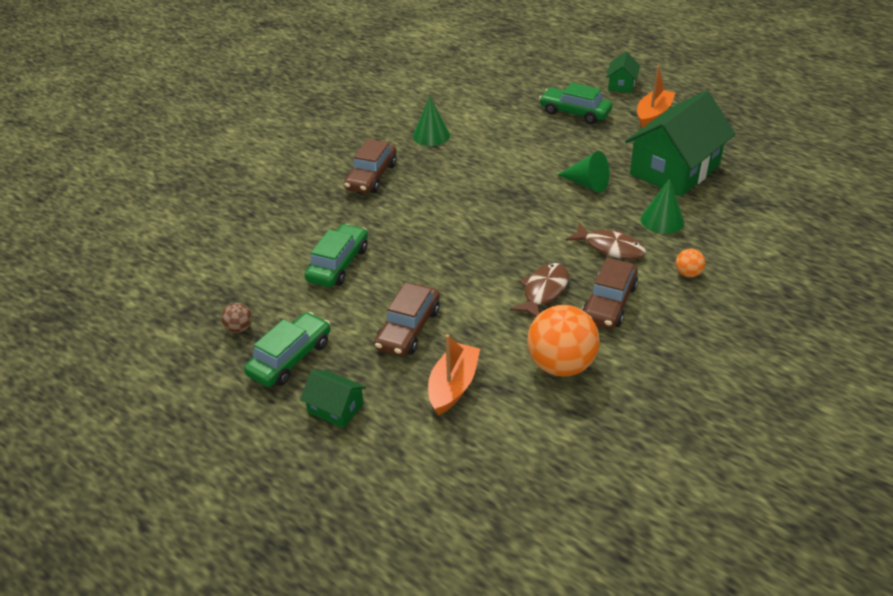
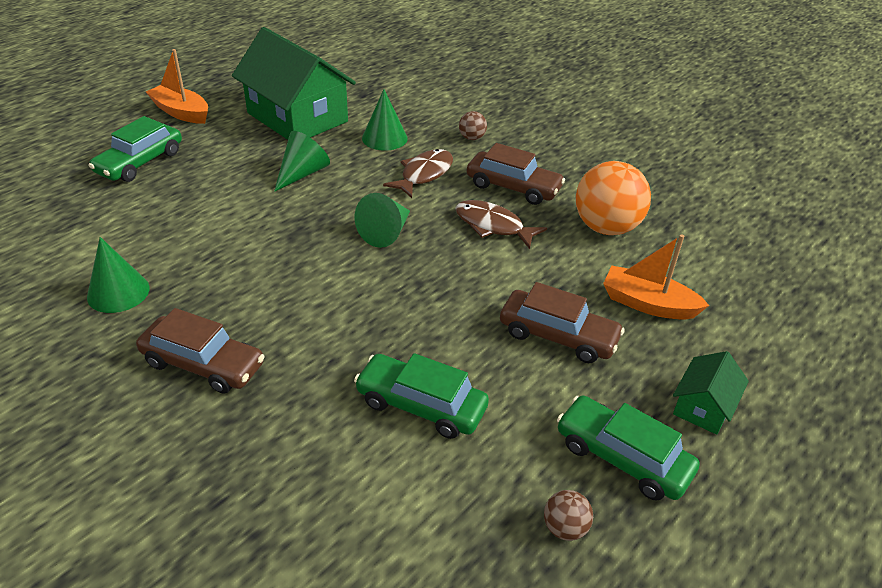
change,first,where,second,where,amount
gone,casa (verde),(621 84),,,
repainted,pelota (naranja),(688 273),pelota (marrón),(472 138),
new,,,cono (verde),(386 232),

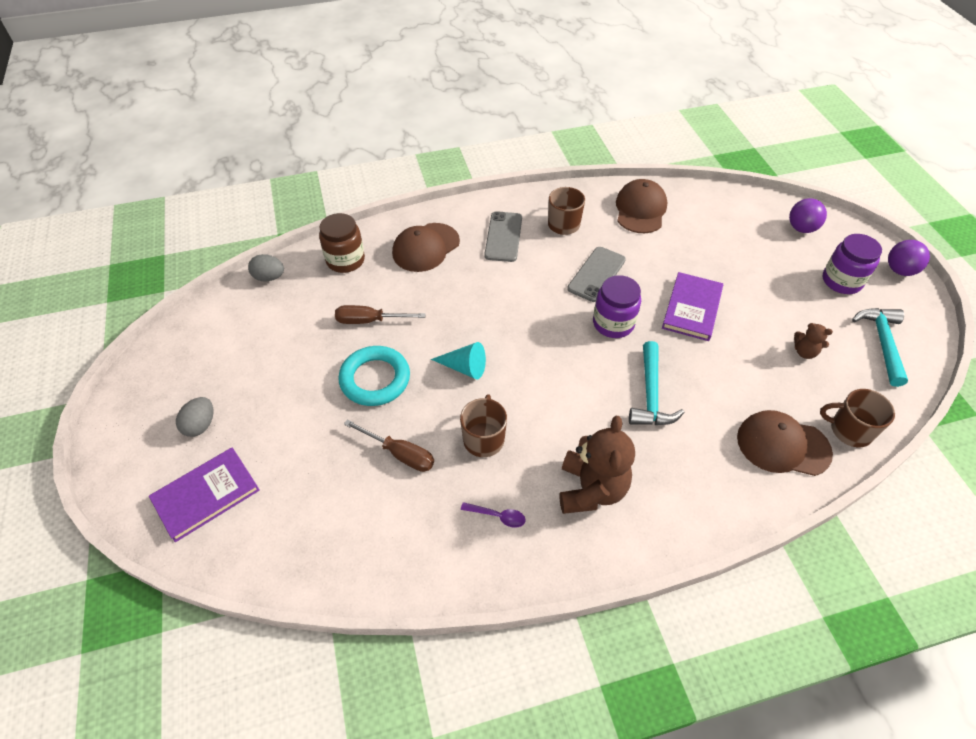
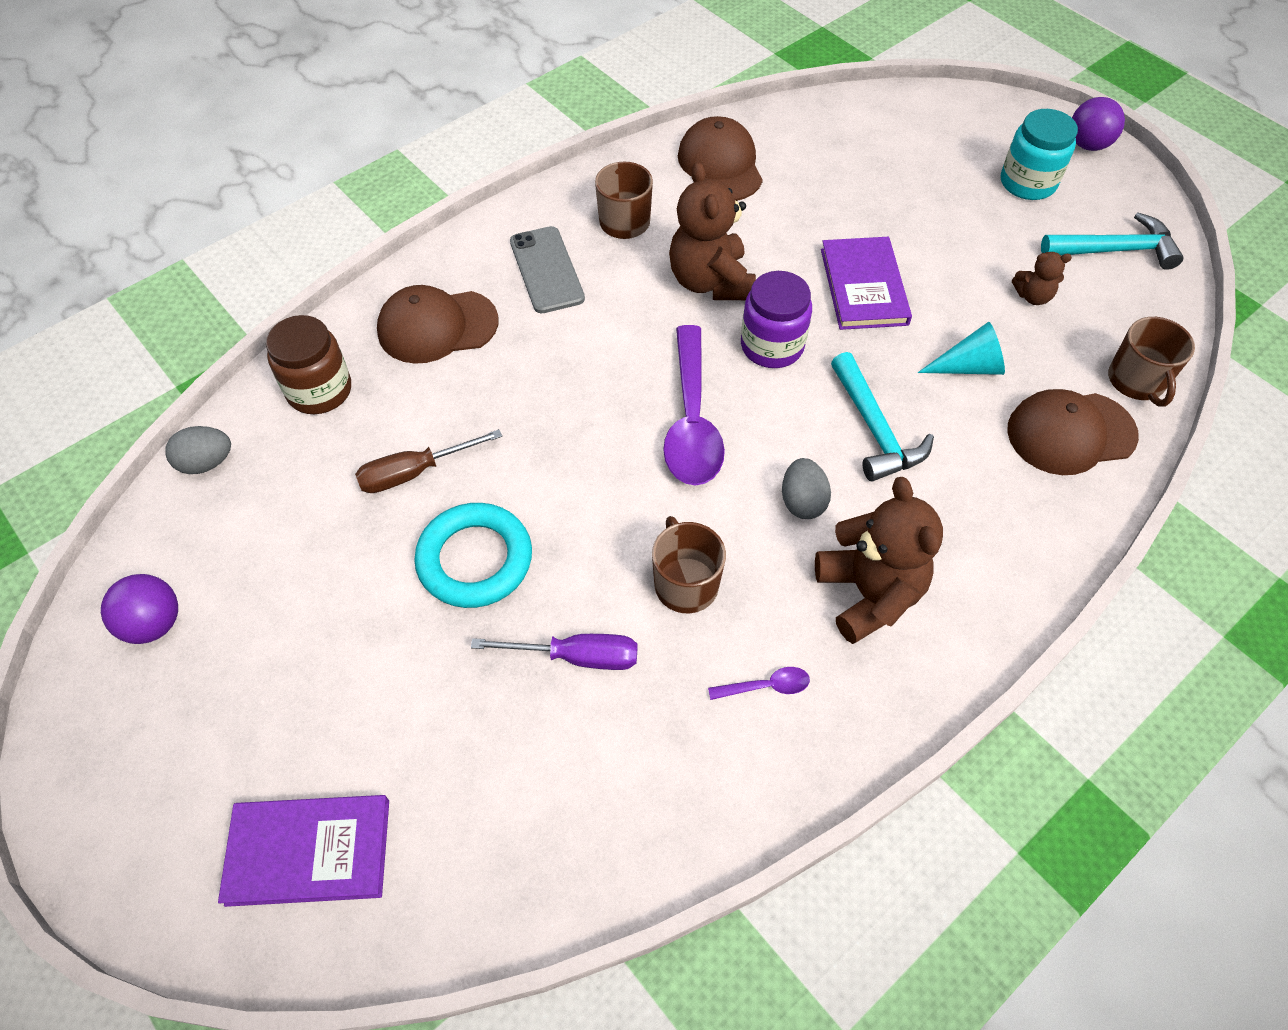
change,first,where,second,where,amount
rotated,libro (morado),(206 495),,(309 851),60 degrees clockwise
shifted,huevo (gris),(200 425),,(802 502),
repainted,destornillador (marrón),(399 453),destornillador (morado),(576 656),
rotated,gorra (marrón),(425 247),,(437 326),60 degrees clockwise
shifted,cono (turquesa),(464 367),,(969 367),
swapped,móvil (gris),(596 274),osito (marrón),(710 282),
shifted,pelota (morado),(801 228),,(154 623),
rotated,taza (marrón),(850 430),,(1136 381),90 degrees counterclockwise
repainted,tarro (morado),(841 281),tarro (turquesa),(1027 183),
rotated,martillo (turquesa),(882 343),,(1115 250),105 degrees clockwise
new,,,cuchara (morado),(692 421),

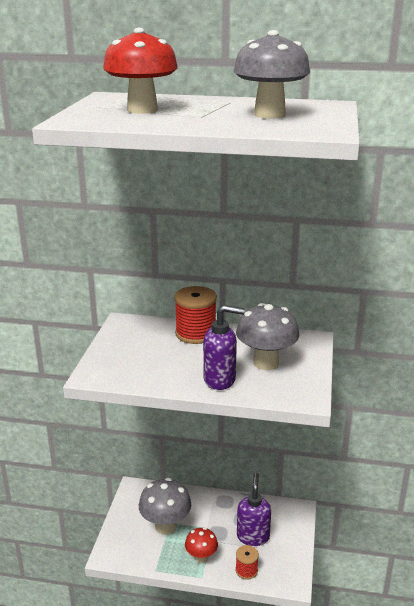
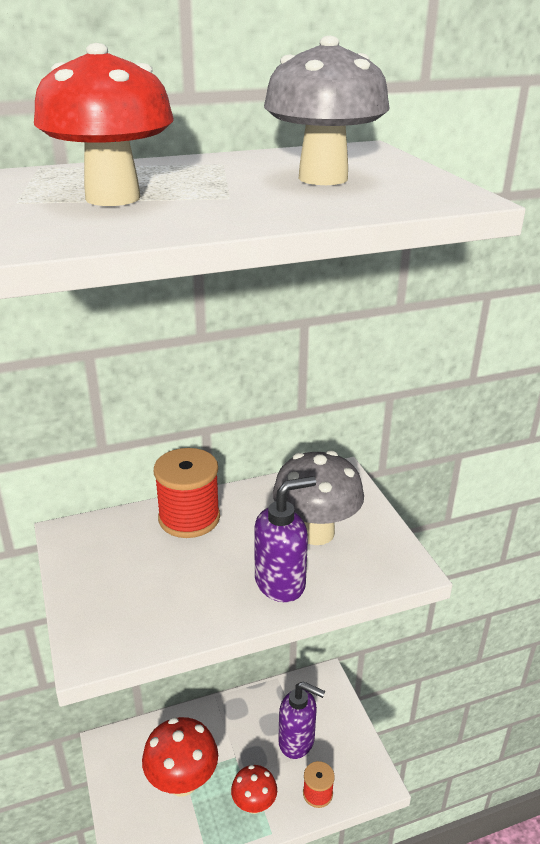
change,first,where,second,where,amount
repainted,seta (gris),(165 526),seta (rojo),(182 781),
rotated,dispensador de jabón (morado),(253 536),,(297 741),135 degrees clockwise

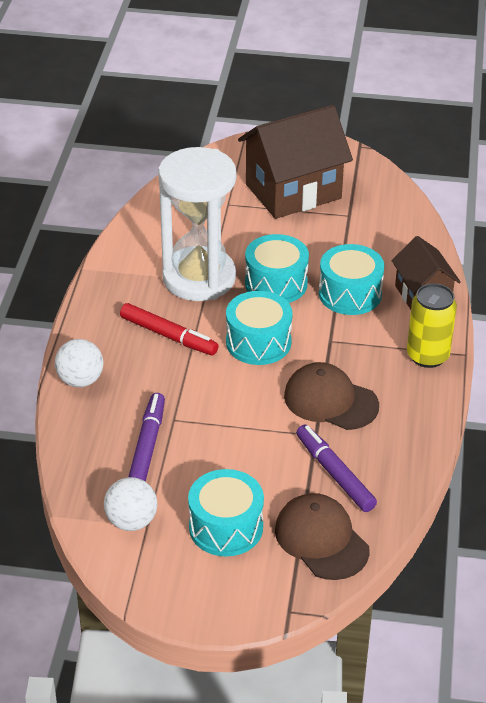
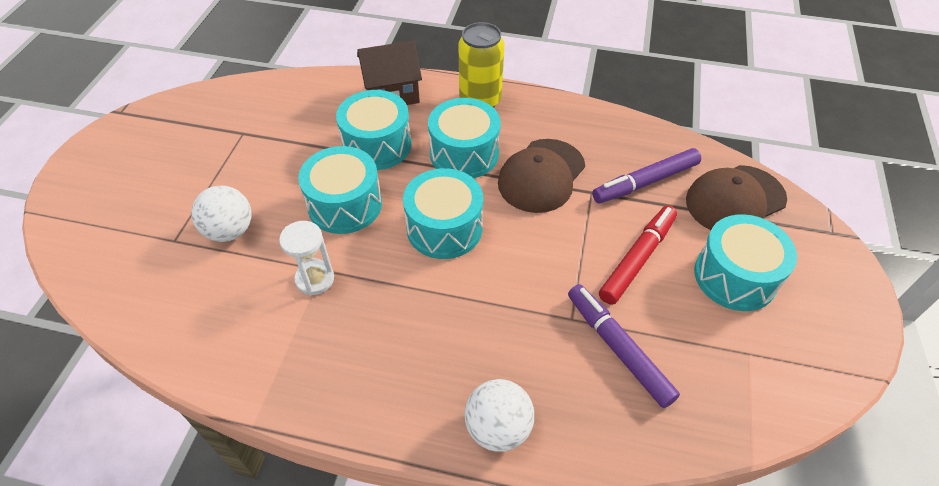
change,first,where,second,where,amount
shifted,pelota (blanco),(131 521),,(230 231),
shifted,rotulador (rojo),(168 336),,(637 259),
rotated,rotulador (morado),(147 445),,(618 348),45 degrees clockwise
scaled,reloj de arena (blanco),(199 278),,(315 279),x0.41
gone,casa (marrón),(293 191),,,
new,,,tambor (turquesa),(464 153),

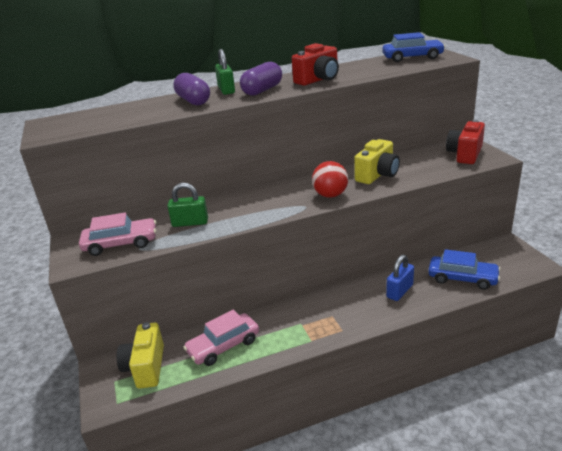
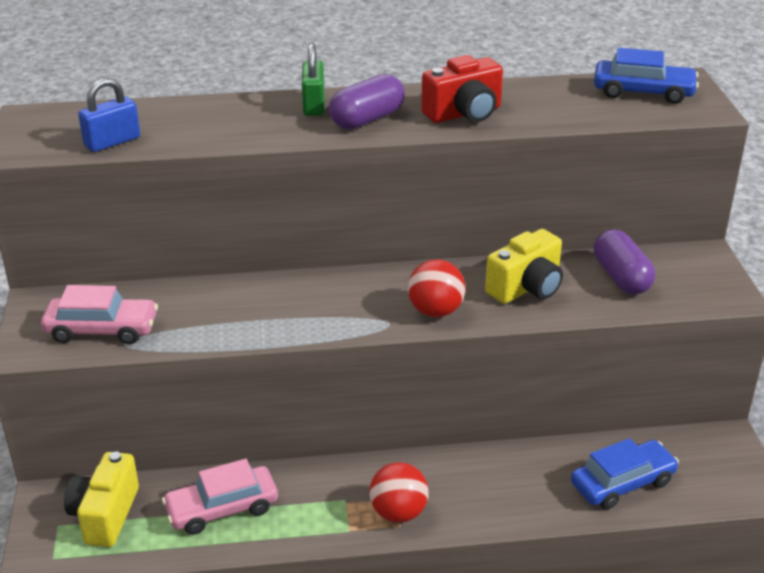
change,first,where,second,where,amount
gone,candado (verde),(190 223),,,
shifted,cápsula (morado),(193 101),,(621 277),
shifted,candado (azul),(399 291),,(112 142),
rotated,coche (azul),(462 278),,(622 483),60 degrees counterclockwise
gone,cámara (rojo),(465 154),,,
new,,,pelota (rojo),(398 512),

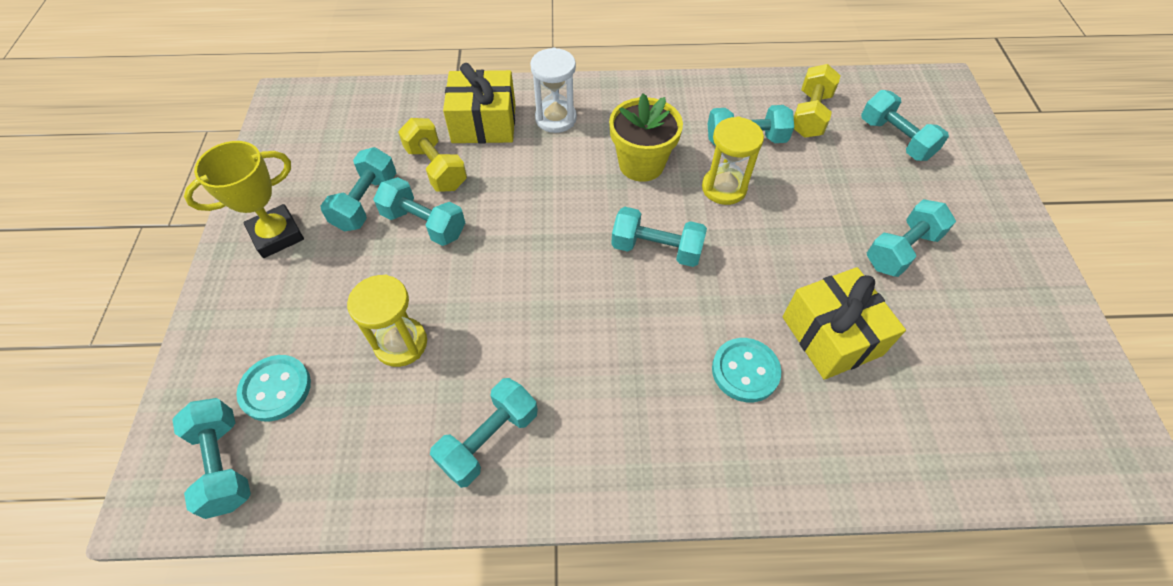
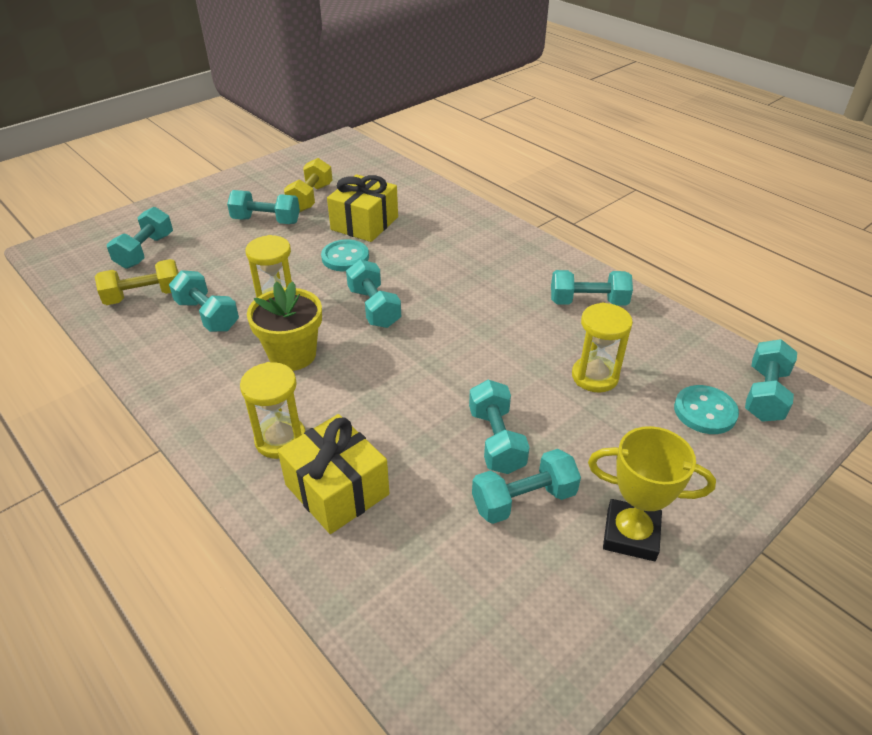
change,first,where,second,where,amount
shifted,mancuerna (amarillo),(436 168),,(310 198),
repainted,reloj de arena (blanco),(556 118),reloj de arena (amarillo),(280 439),
shifted,botón (turquesa),(745 371),,(345 257),

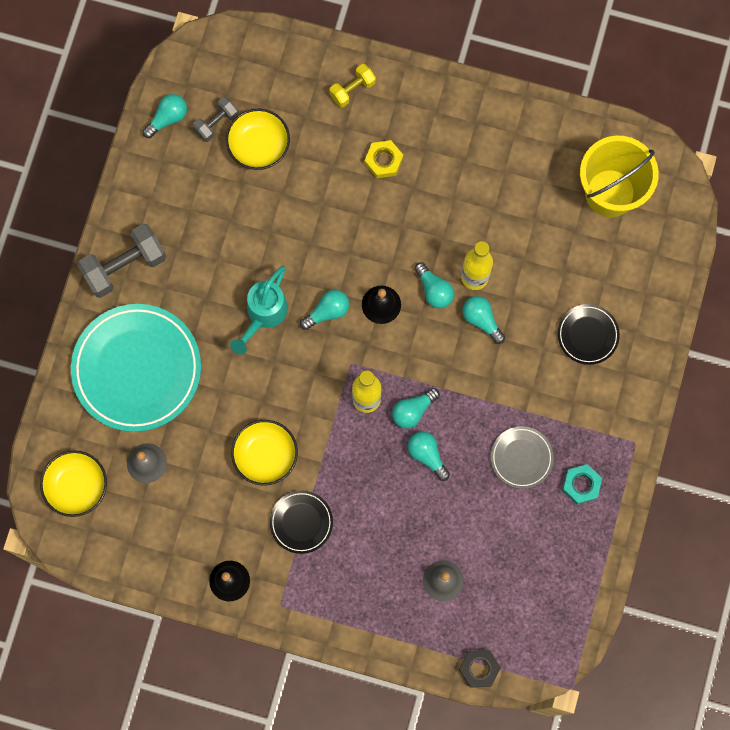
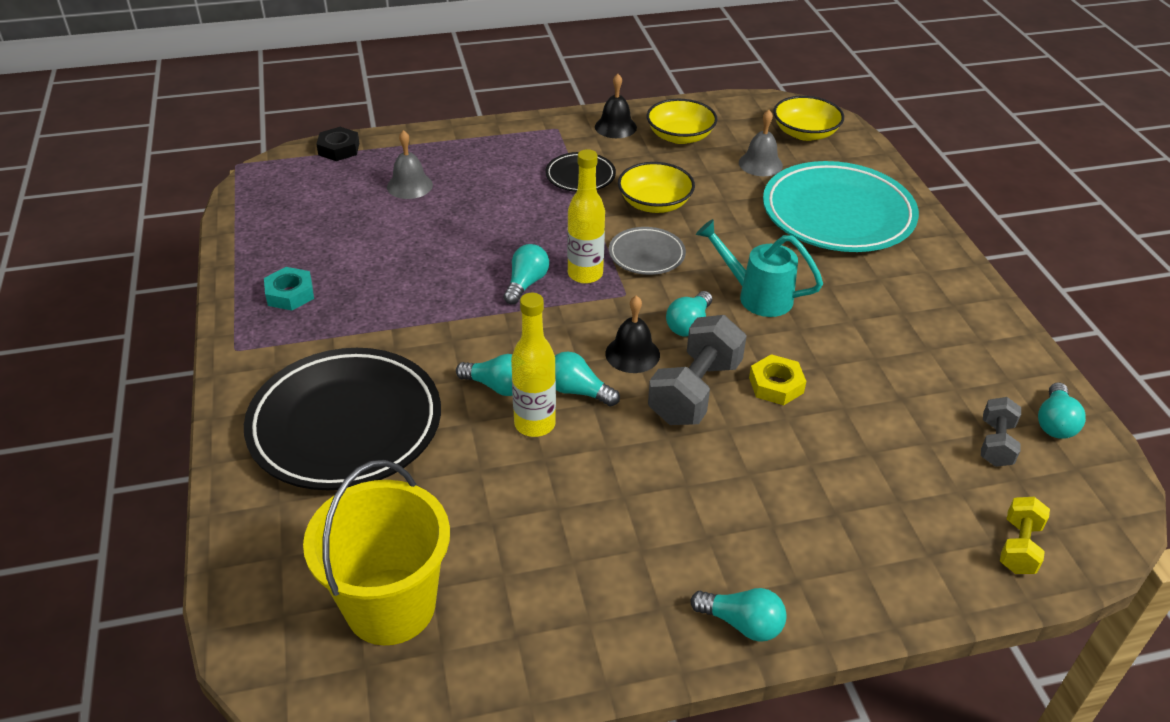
change,first,where,second,where,amount
shifted,mancuerna (gris),(124 266),,(695 391),
shifted,cuenco (amarillo),(259 145),,(680 136),
rotated,regadera (turquesa),(263 315),,(756 296),60 degrees counterclockwise
shifted,mancuerna (amarillo),(352 89),,(1018 547),
shifted,tuerca (amarillo),(383 161),,(776 385),
shifted,bombilla (turquesa),(427 455),,(742 623),
shifted,plato (gris),(521 458),,(646 255),
scaled,plato (negro),(587 335),,(345 425),x2.09

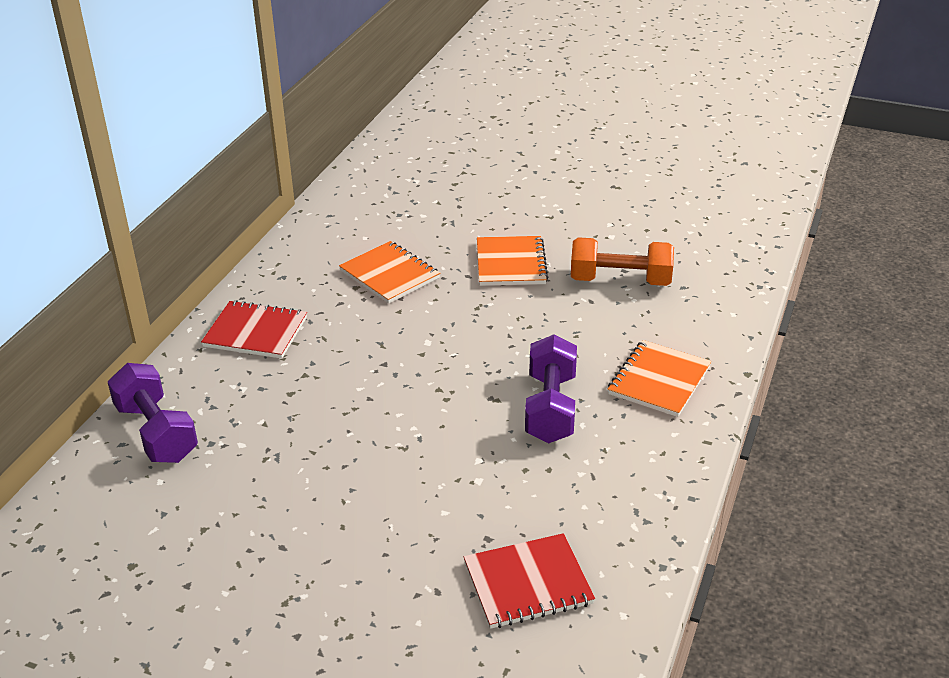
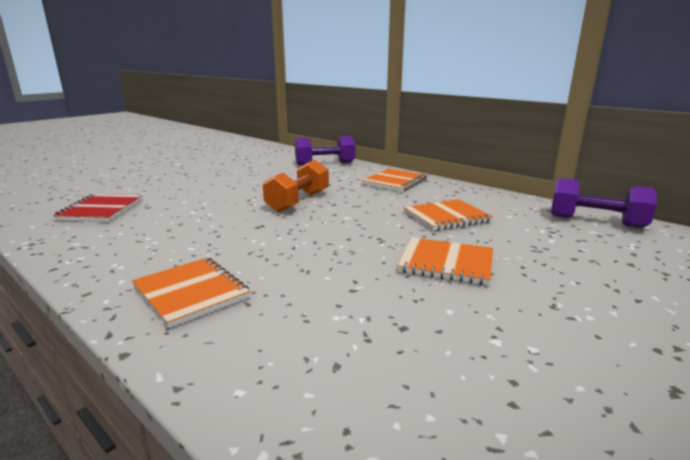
change,first,where,second,where,amount
repainted,cuaderno (rojo),(255 332),cuaderno (naranja),(395 182),
shifted,mancuerna (morado),(551 408),,(596 222),
shifted,mancuerna (naranja),(620 280),,(298 202),

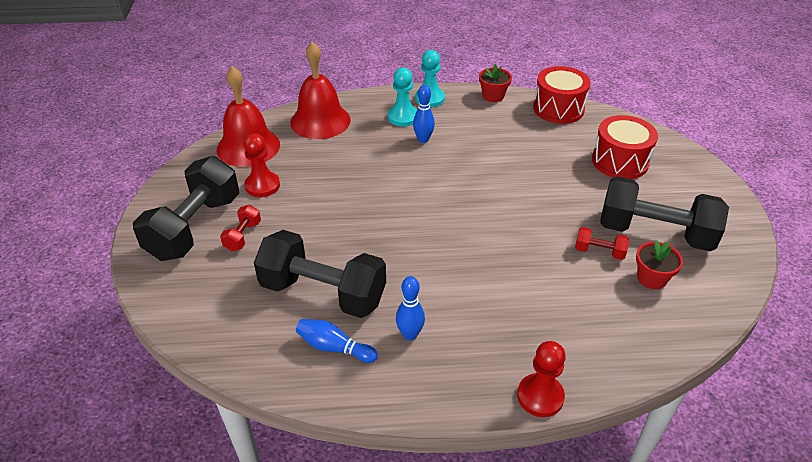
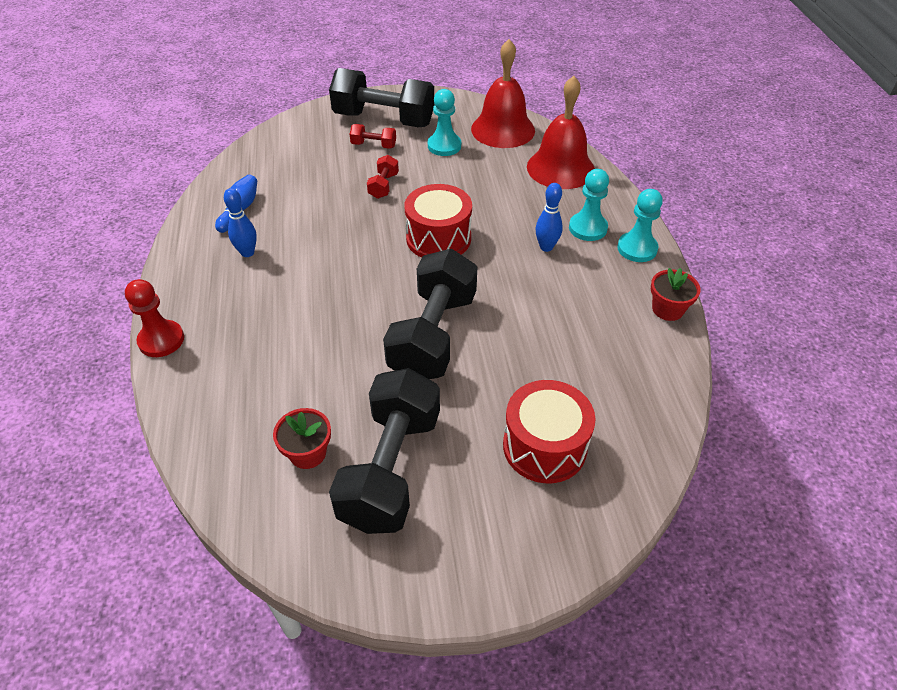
change,first,where,second,where,amount
repainted,peón (rojo),(262 185),peón (turquesa),(444 146),
shifted,mancuerna (negro),(323 292),,(433 335),
shifted,tambor (rojo),(558 109),,(438 238),
shifted,mancuerna (rojo),(599 251),,(383 186),

